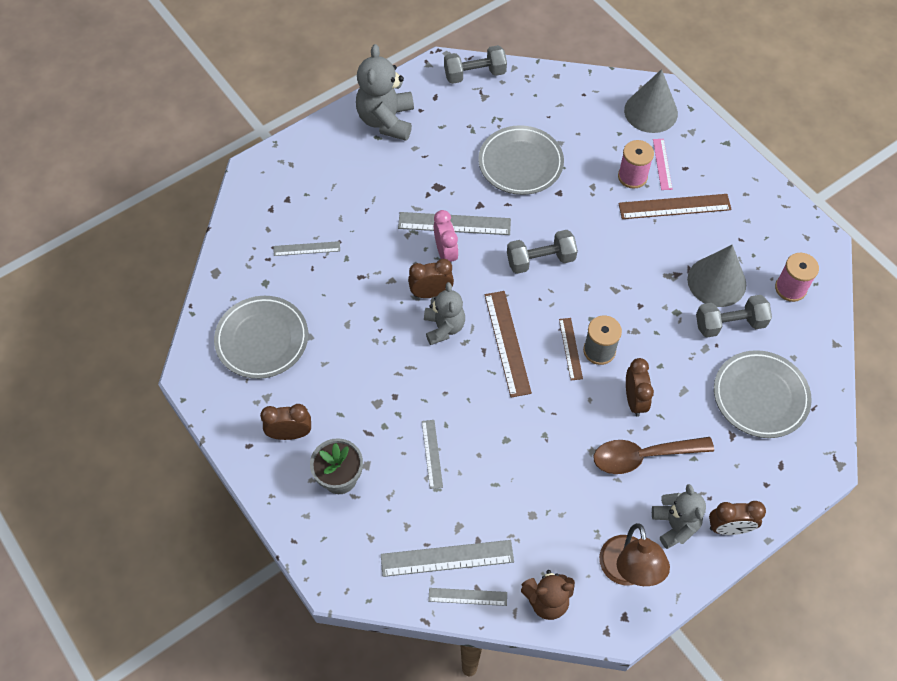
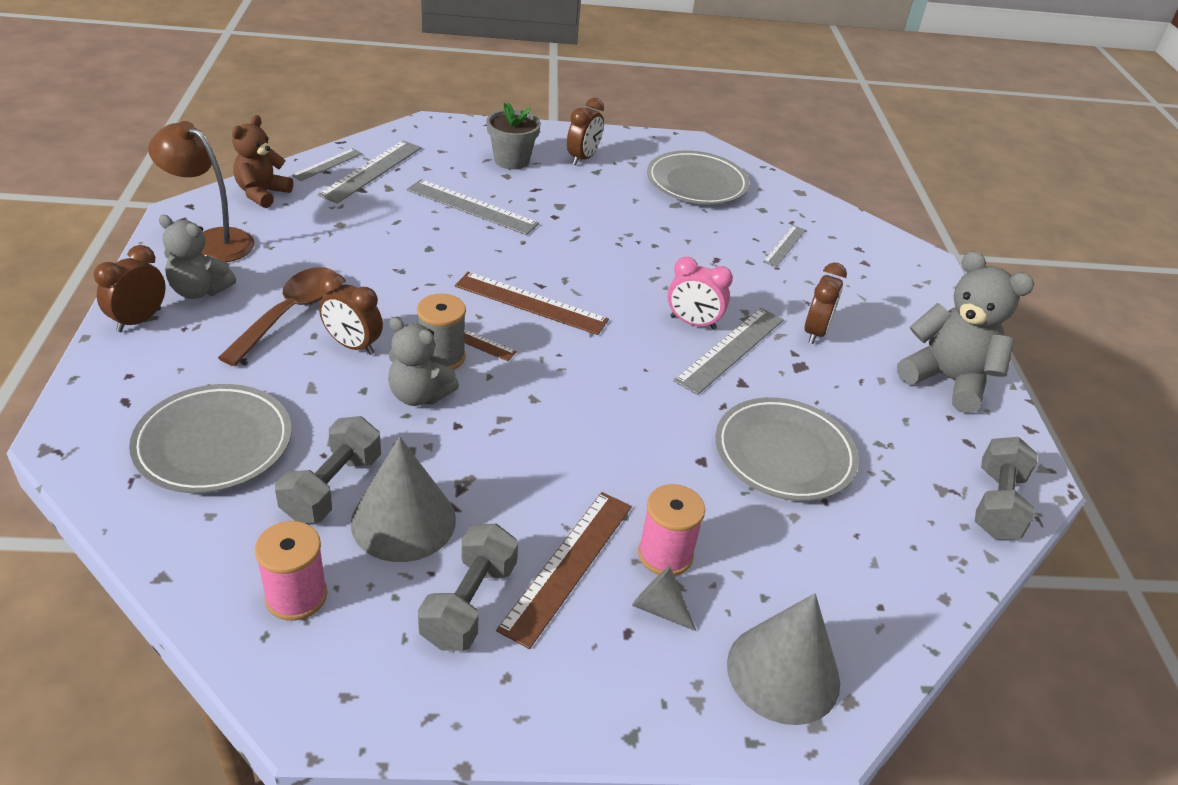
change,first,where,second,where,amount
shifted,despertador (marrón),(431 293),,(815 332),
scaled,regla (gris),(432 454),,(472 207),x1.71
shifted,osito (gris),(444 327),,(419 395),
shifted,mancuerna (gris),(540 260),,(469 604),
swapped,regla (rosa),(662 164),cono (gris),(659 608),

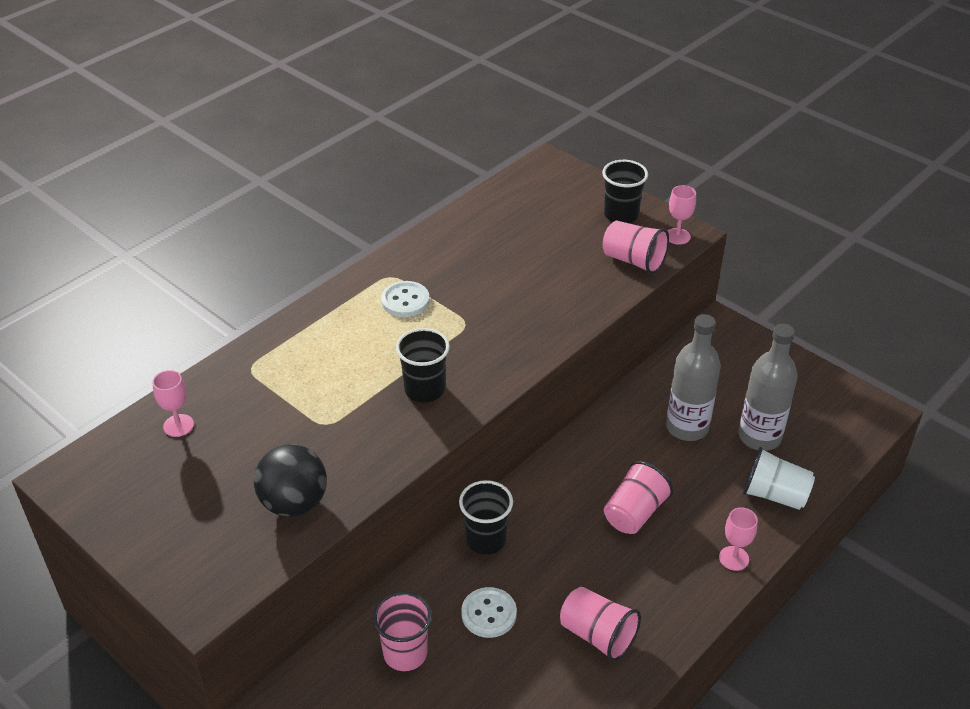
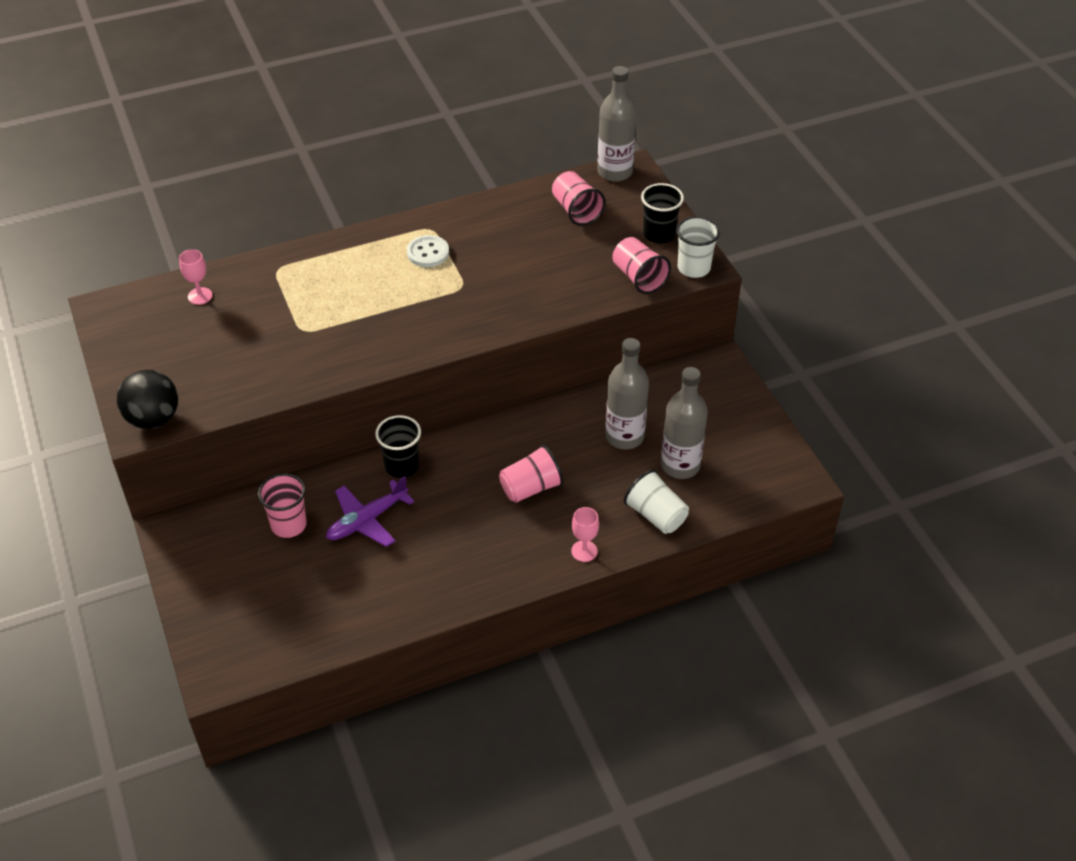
change,first,where,second,where,amount
shifted,pelota (negro),(294 503),,(153 419),
gone,vaso (negro),(424 390),,,
swapped,botón (blanco),(489 614),avión (morado),(367 520),
shifted,vaso (rosa),(597 635),,(576 210),
swapped,copa (rosa),(677 236),vaso (blanco),(693 268),
new,,,botella (gris),(615 172),

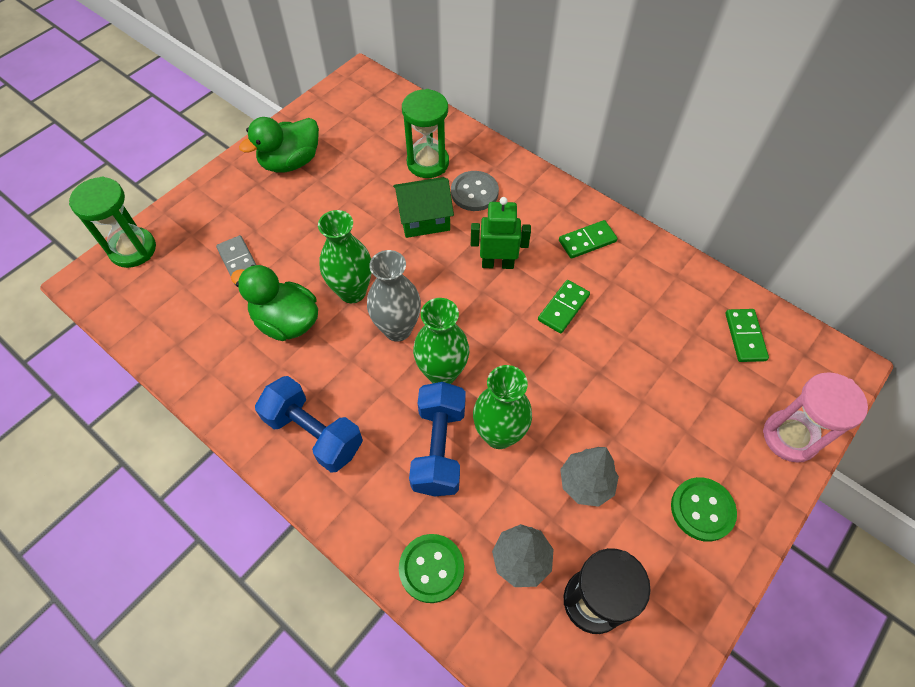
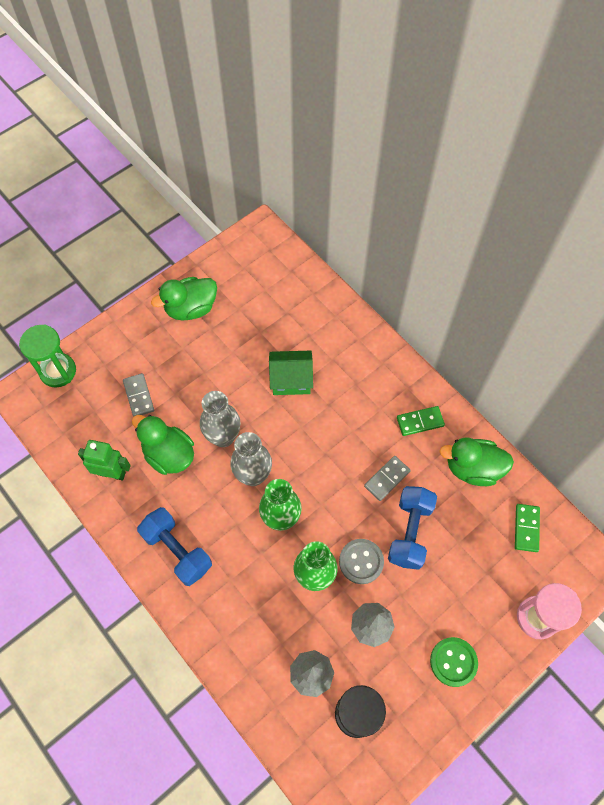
change,first,where,second,where,amount
repainted,florero (verde),(352 292),florero (gris),(223 437),
gone,botón (verde),(431 568),,,
gone,reloj de arena (verde),(428 163),,,
shifted,mancuerna (azul),(439 448),,(410 532),
shifted,botón (gris),(474 192),,(361 561),
shifted,robot (verde),(497 263),,(112 473),
repainted,ficha de dominó (verde),(563 308),ficha de dominó (gris),(387 479),
new,,,pato (verde),(473 468),

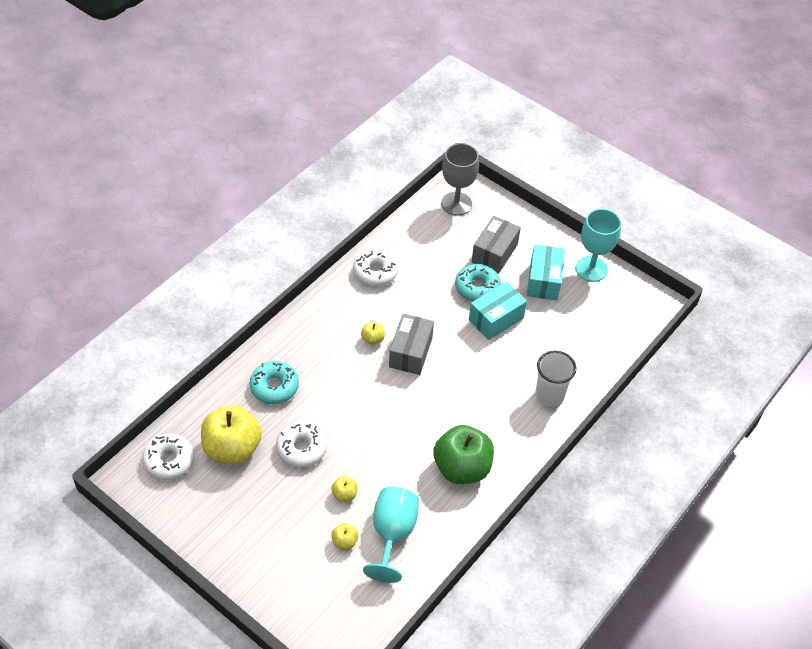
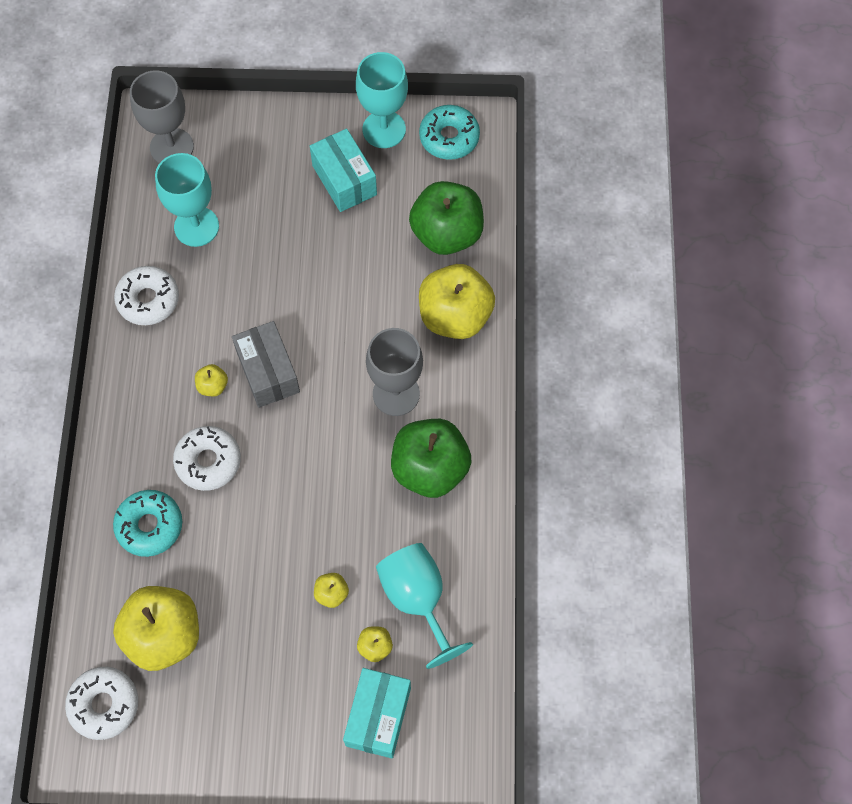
change,first,where,second,where,amount
shifted,rosquilla (blanco),(301 449),,(208 461),
shifted,rosquilla (turquesa),(477 287),,(449 137),
shifted,caja (turquesa),(496 319),,(378 716),
gone,caja (gris),(494 253),,,
swapped,vaso (blanco),(549 395),manzana (amarillo),(455 316),
new,,,copa (turquesa),(196 226),
new,,,copa (gris),(396 394),
new,,,manzana (verde),(446 233),

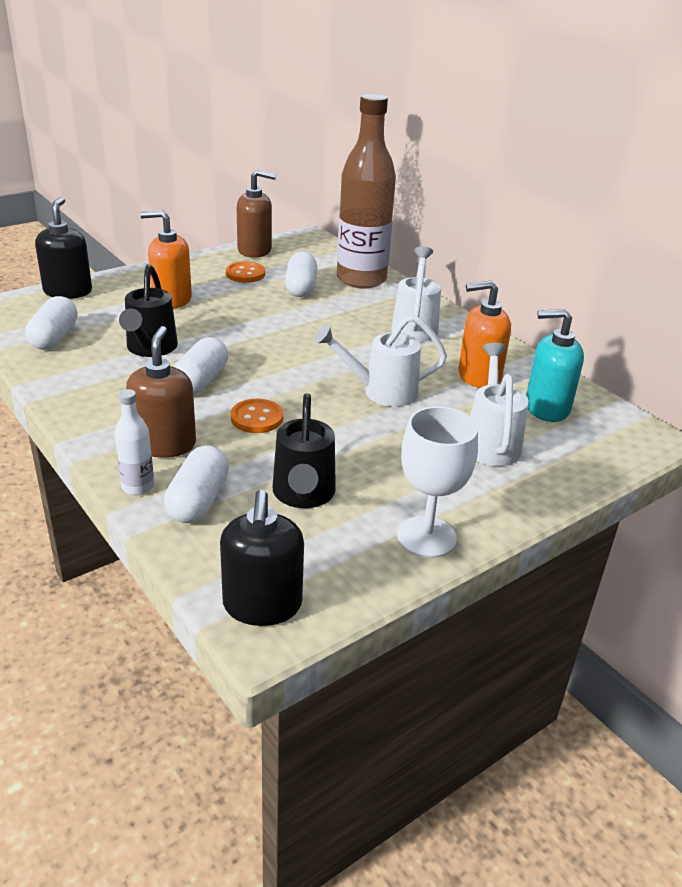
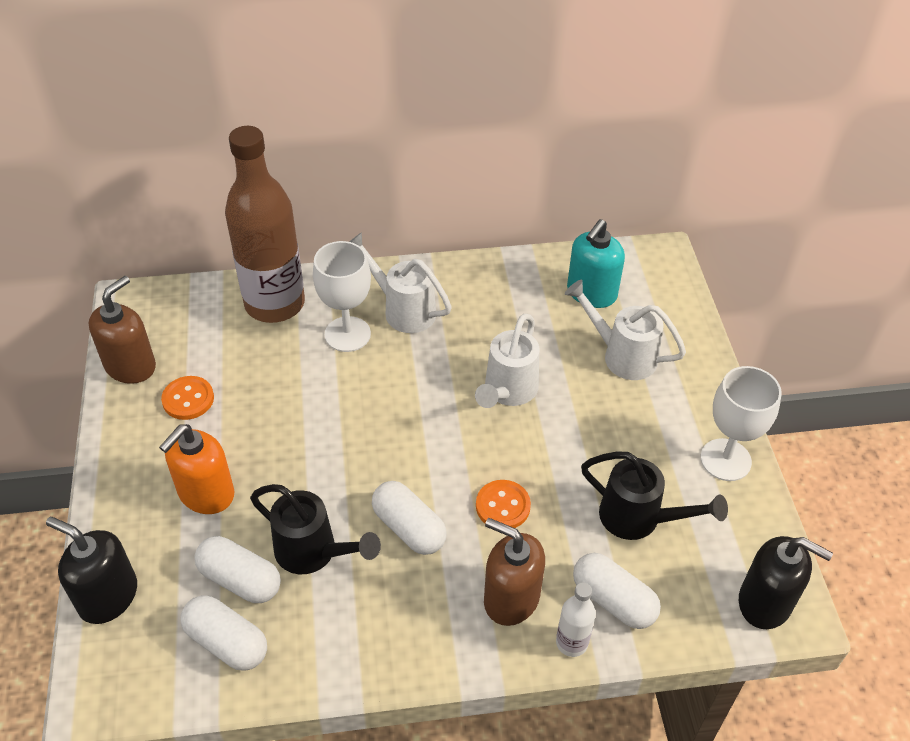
change,first,where,second,where,amount
shifted,cápsula (blanco),(301 287),,(240 579),
gone,dispensador de jabón (naranja),(478 376),,,
new,,,copa (blanco),(347 334),

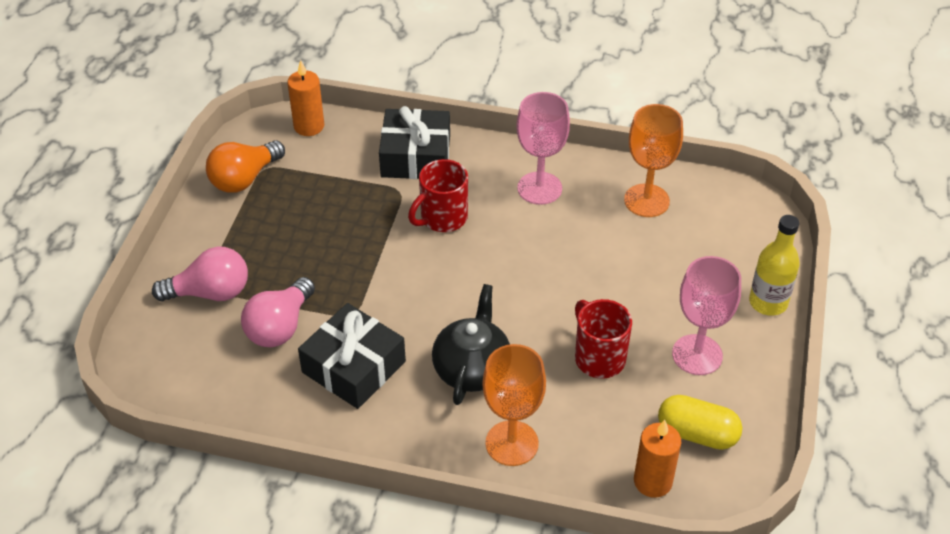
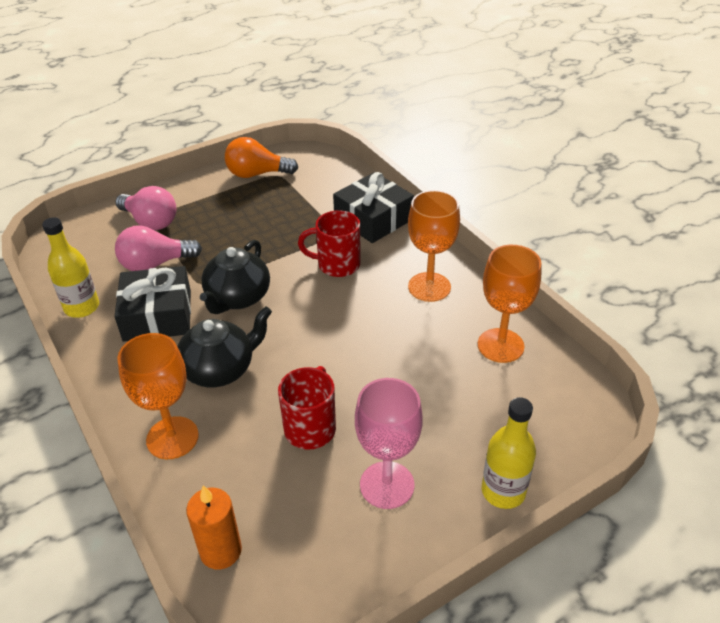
change,first,where,second,where,amount
gone,vela (naranja),(309 126),,,
repainted,copa (rosa),(539 188),copa (naranja),(429 287),
gone,cápsula (amarillo),(697 433),,,
new,,,botella (amarillo),(82 307),
new,,,tetera (negro),(237 298),

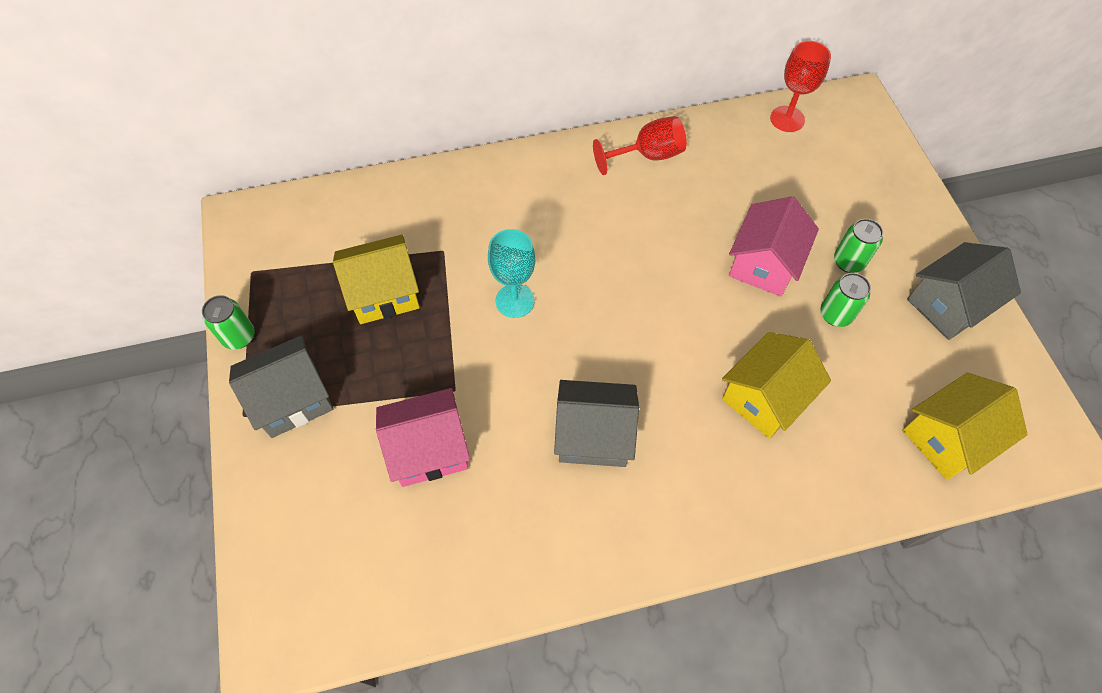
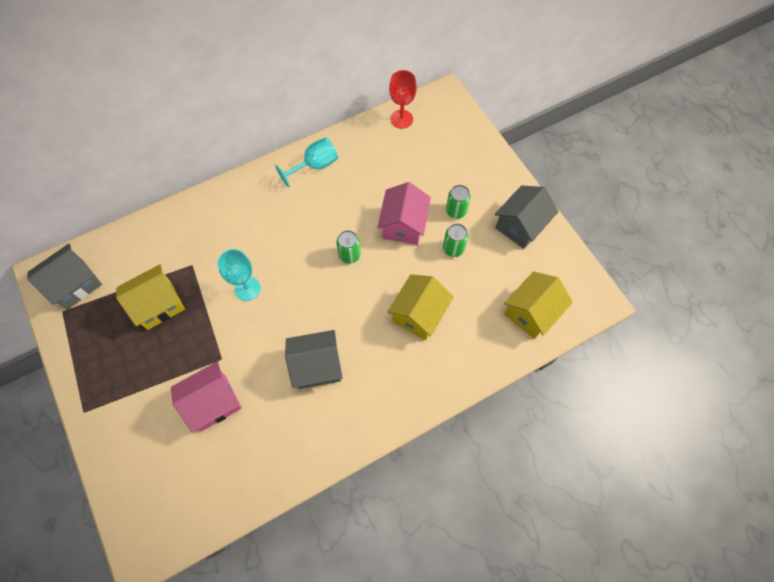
change,first,where,second,where,amount
shifted,lata (verde),(239 336),,(349 255),
shifted,casa (gris),(292 399),,(75 284),
repainted,copa (rojo),(647 156),copa (turquesa),(315 166),

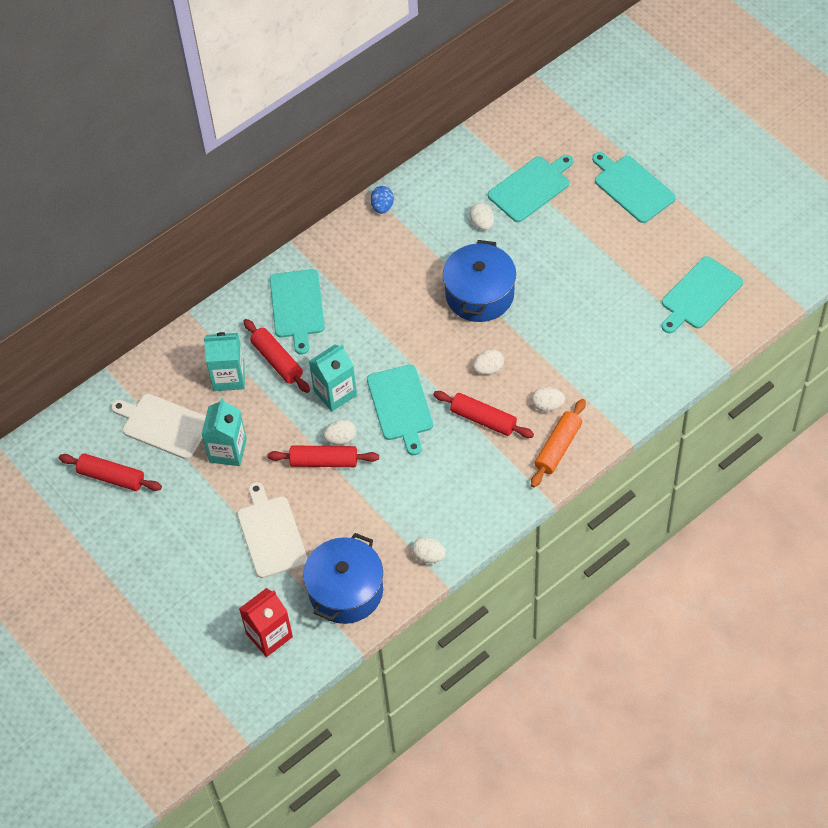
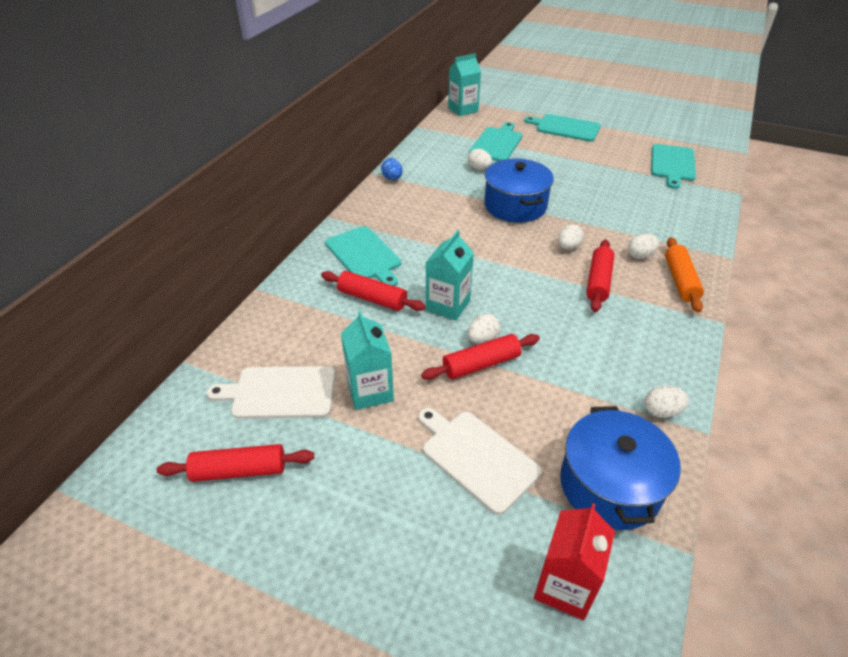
change,first,where,second,where,amount
shifted,cartón de leche (turquesa),(229 377),,(463 110),
gone,tabla de cortar (turquesa),(400 406),,,
rotated,rodillo (rojo),(483 419),,(598 281),75 degrees counterclockwise

